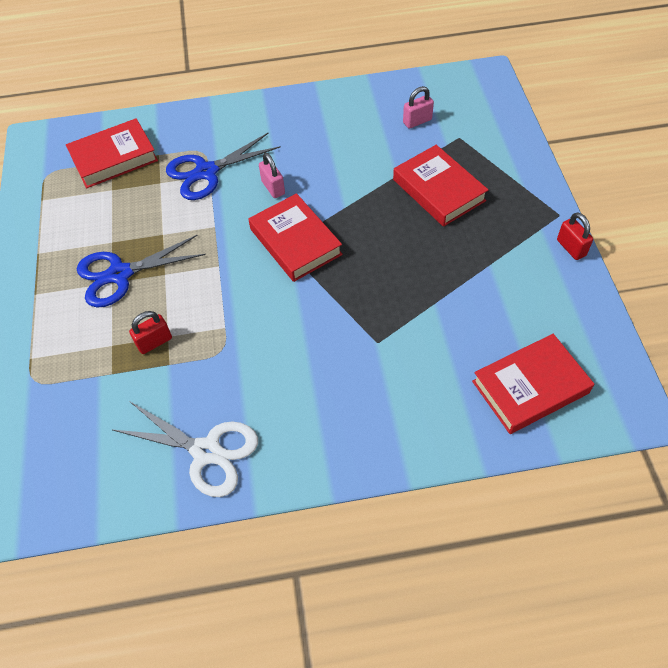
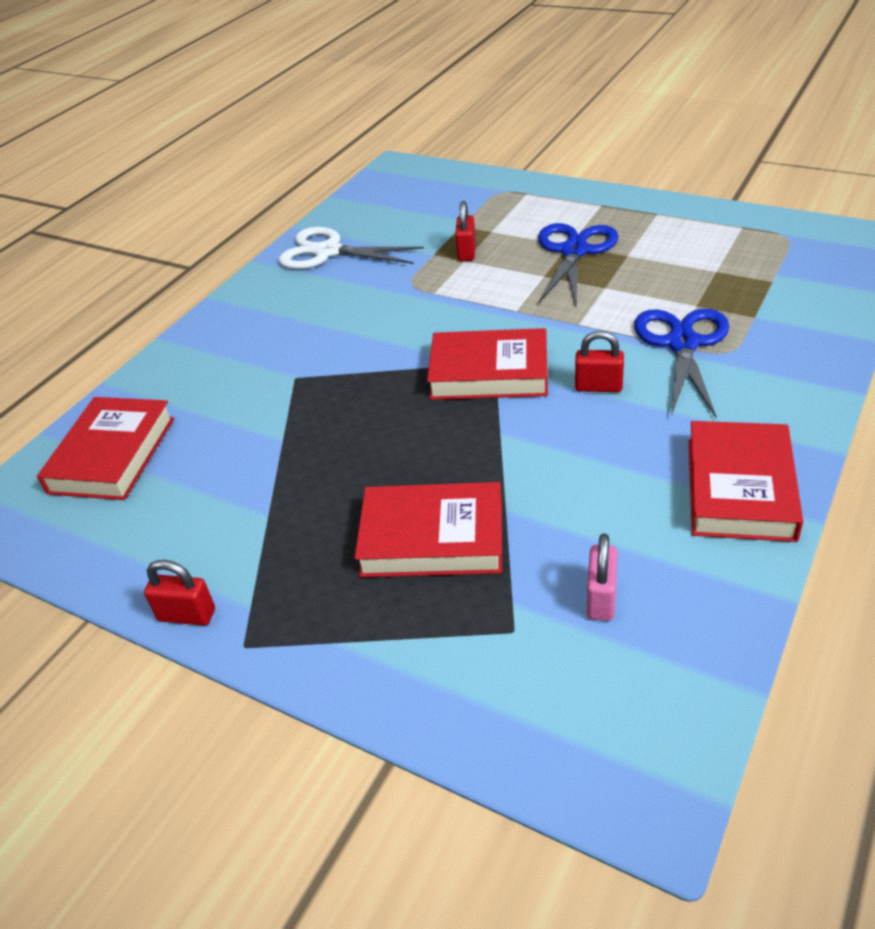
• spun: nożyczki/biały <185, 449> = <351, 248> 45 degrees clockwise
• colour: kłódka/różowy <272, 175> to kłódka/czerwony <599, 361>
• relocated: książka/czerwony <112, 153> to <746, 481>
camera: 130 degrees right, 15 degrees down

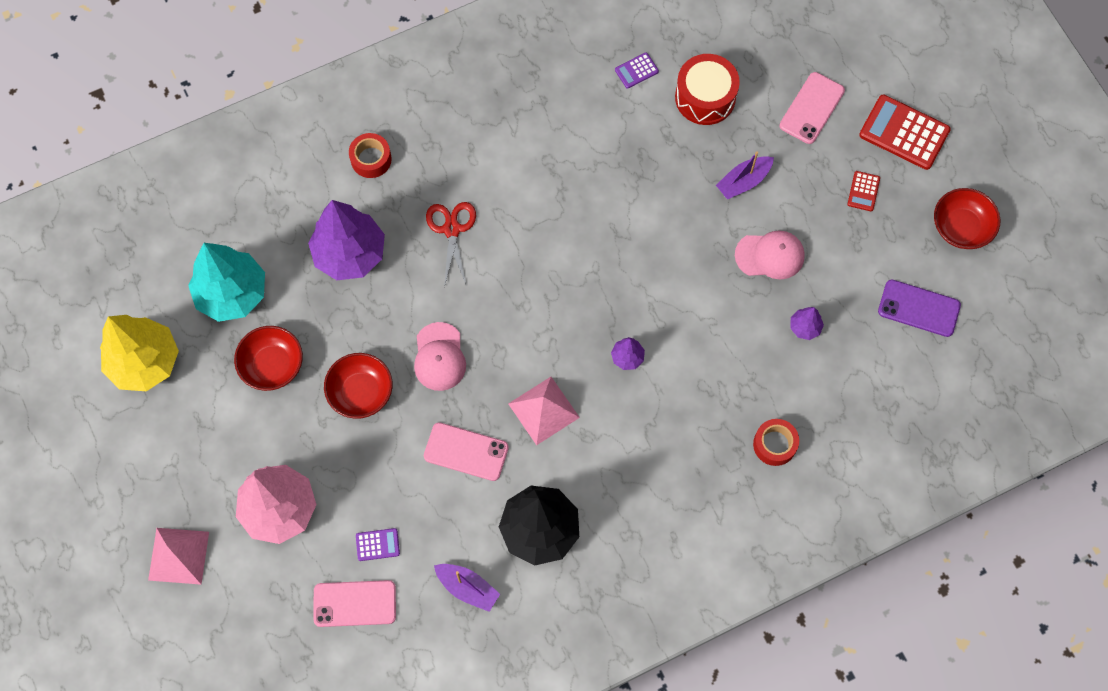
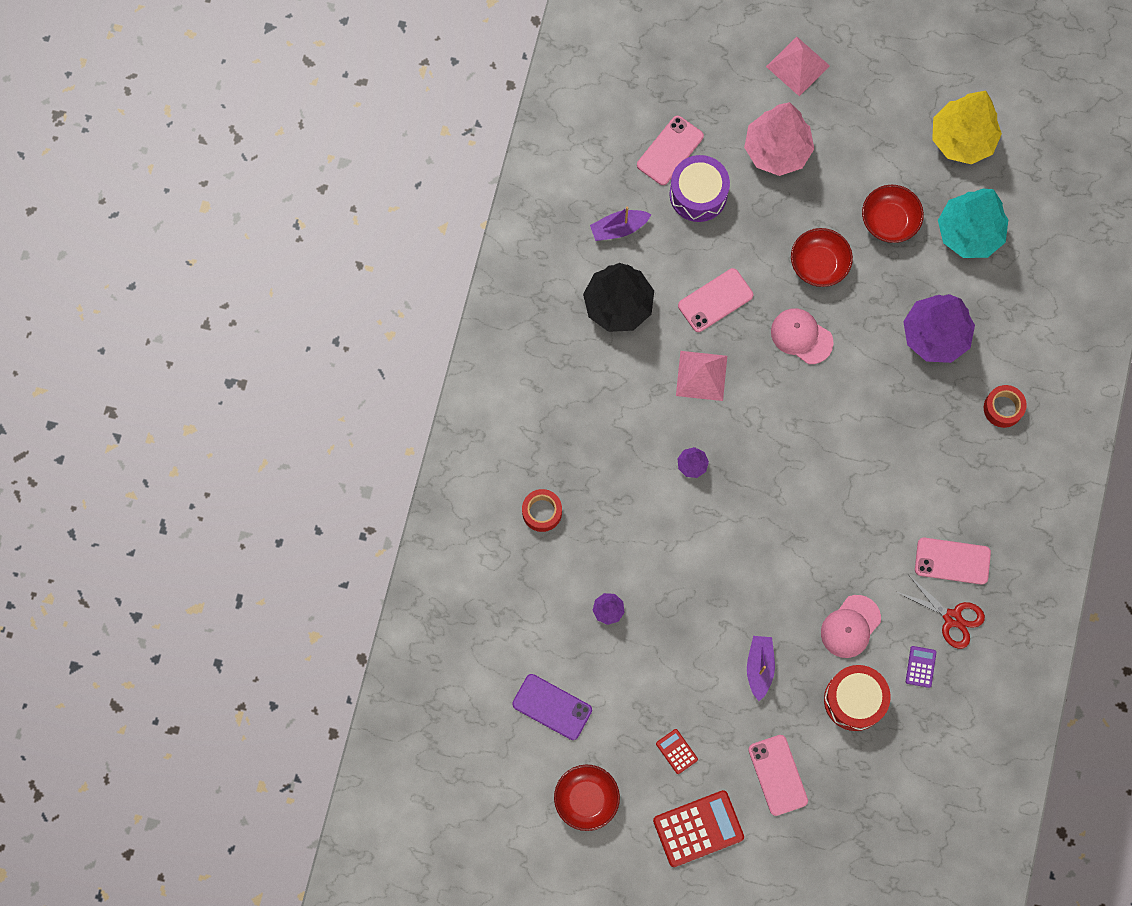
• spun: telefon/fioletowy <919, 308> = <552, 707> 60 degrees clockwise
• exchanged: kalkulator/fioletowy <378, 544> to bęben/fioletowy <699, 188>
• relocated: czapka/różowy <770, 255> to <851, 626>
• relocated: nożyczki/czerwony <451, 244> to <941, 612>
• appeared: telefon/różowy <953, 561>
camera: 130 degrees right, 5 degrees up

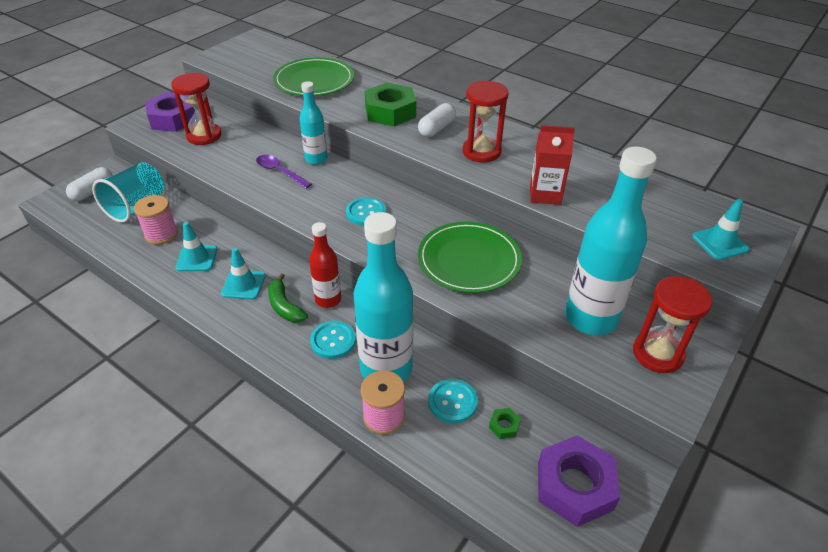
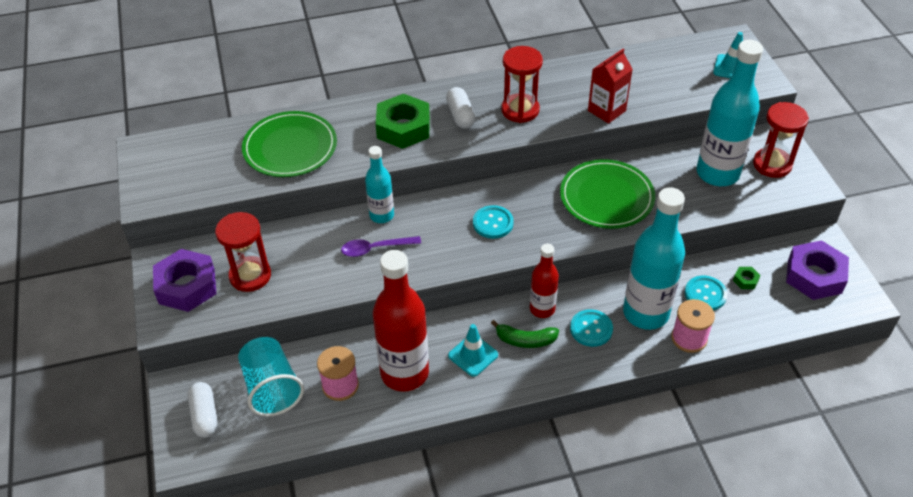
• exchanged: pachołek/turkusowy <196, 246> to butelka/czerwony <401, 321>
camera: 50 degrees left, 5 degrees up

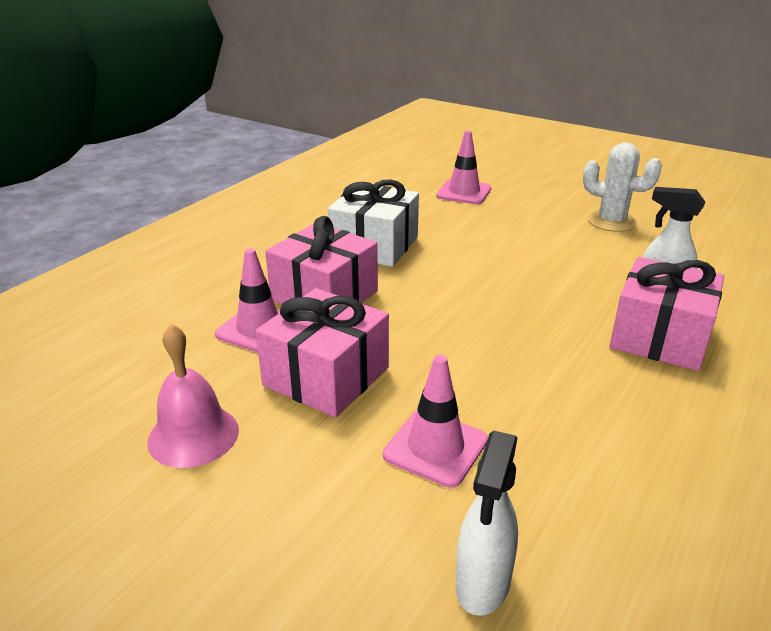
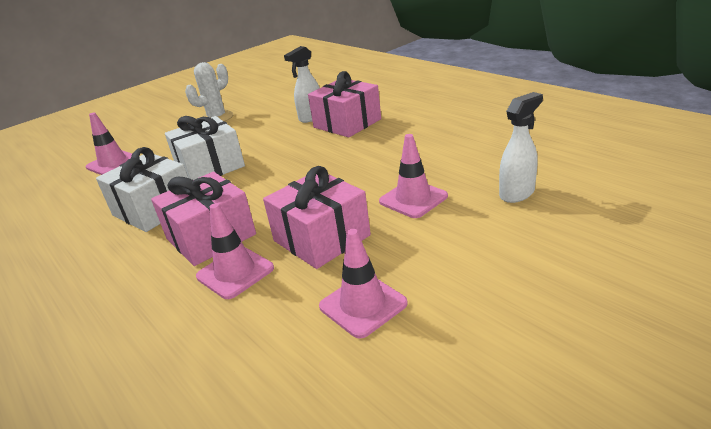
• appeared: prezent/biały <205, 148>
• exchanged: dzwonek/różowy <193, 396> to pachołek/różowy <363, 284>
• spun: spryskiwacz/biały <486, 523> = <521, 147> 75 degrees counterclockwise
camera: 70 degrees left, 0 degrees up

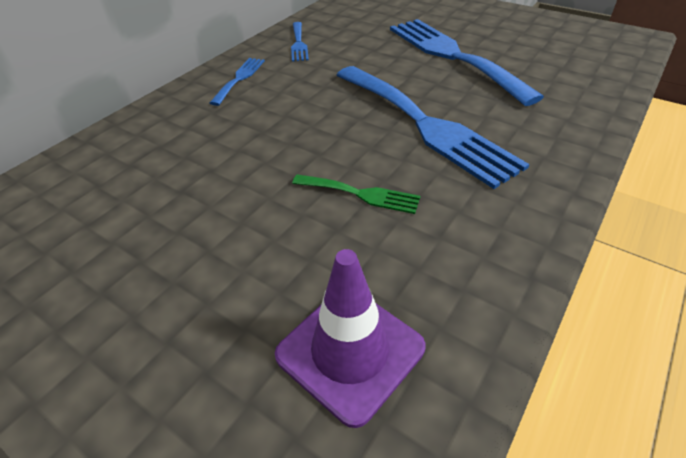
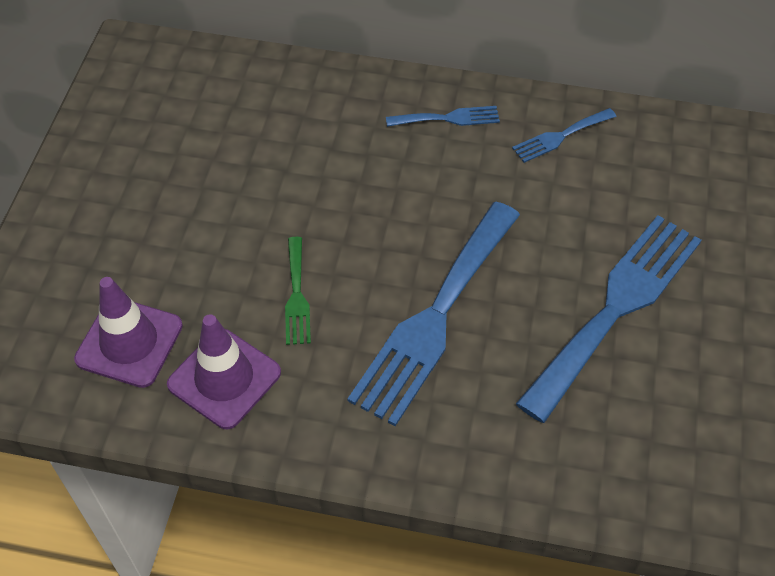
• appeared: pachołek/fioletowy <224, 371>
camera: 65 degrees right, 10 degrees up

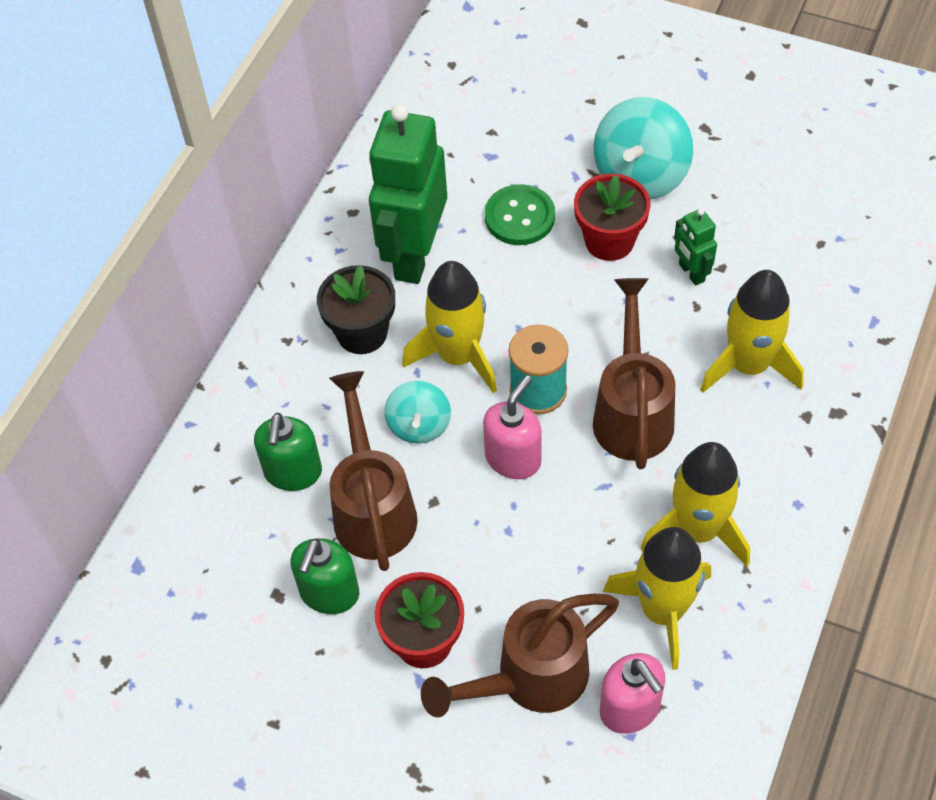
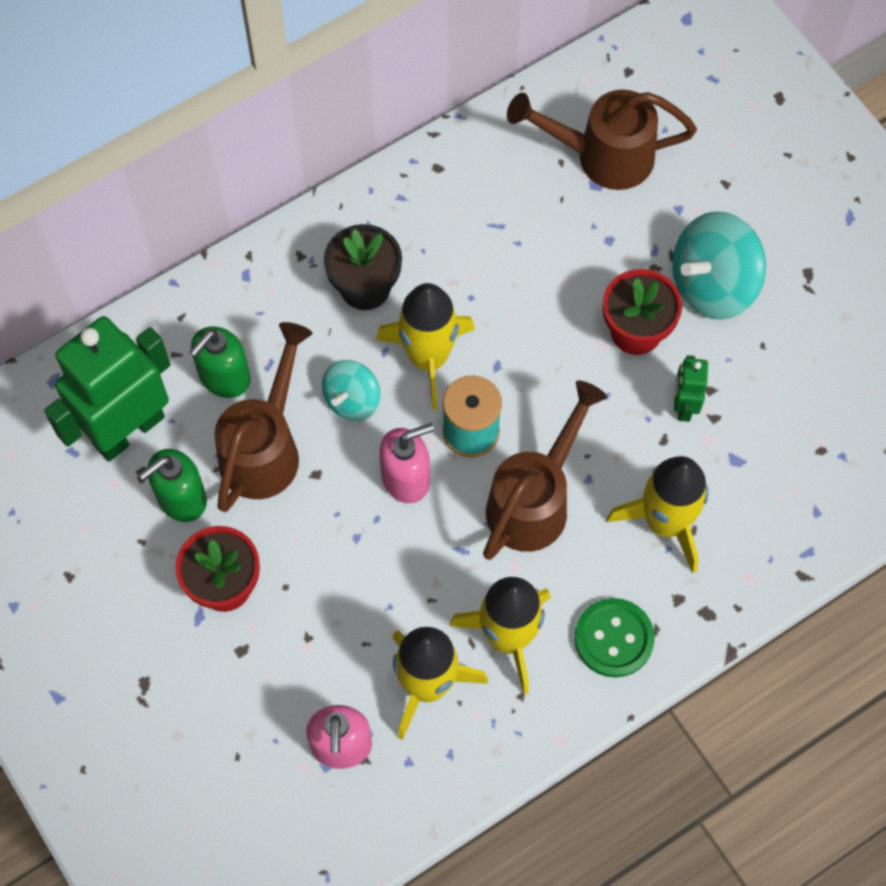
• relocated: robot/zielony <408, 194> to <107, 389>
• relocated: konewka/brązowy <520, 655> to <602, 140>
• relocated: guzik/zielony <520, 214> to <614, 638>
camera: 30 degrees right, 10 degrees up

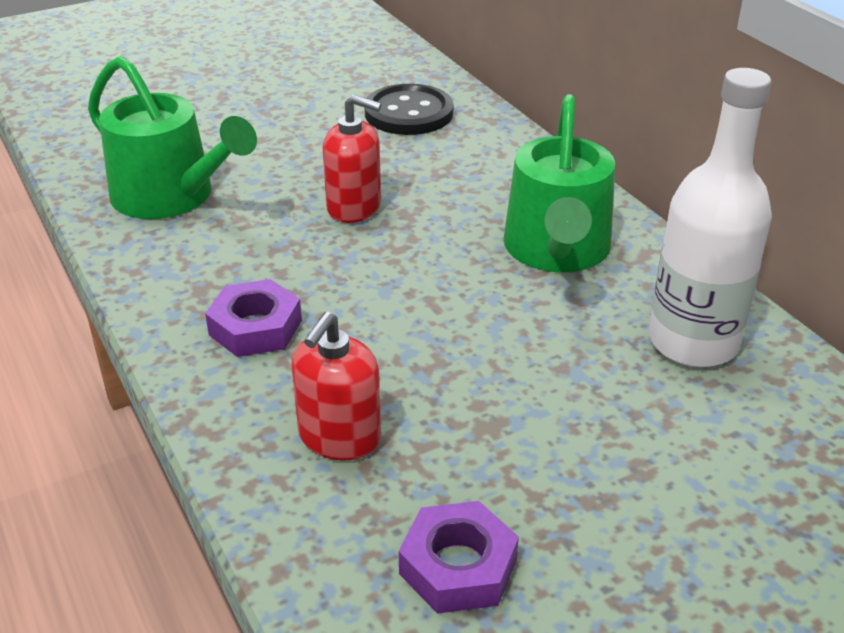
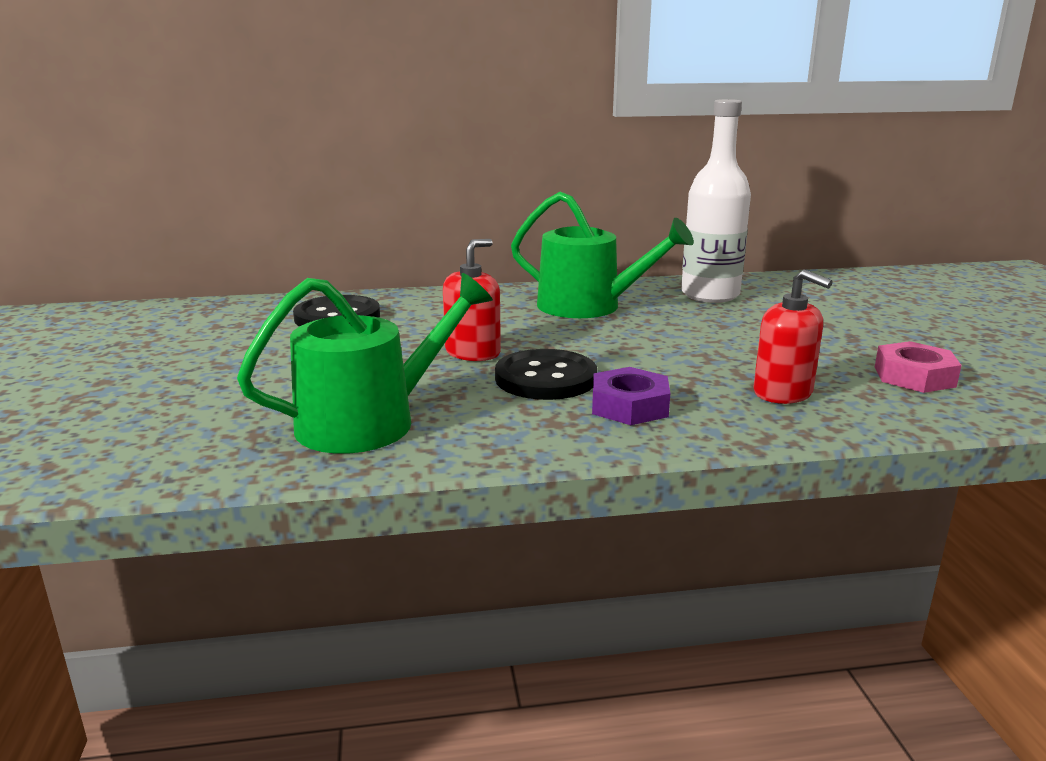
• appeared: guzik/czarny <546, 374>
• colour: nakrętka/fioletowy <459, 557> to nakrętka/różowy <918, 367>
camera: 70 degrees left, 15 degrees down

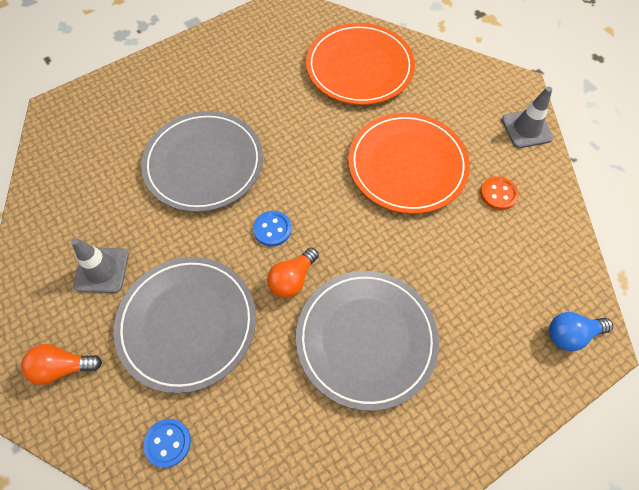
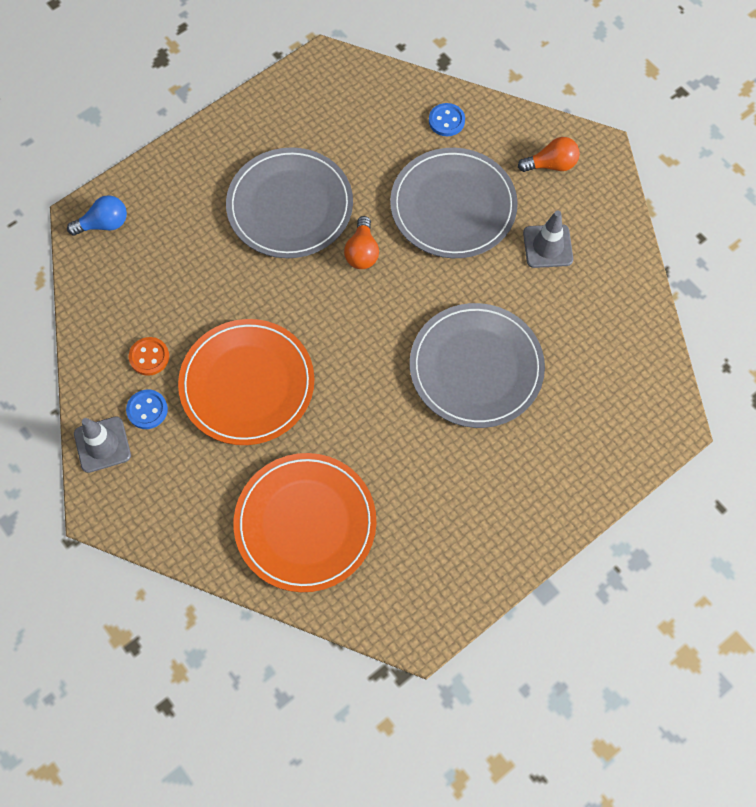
• relocated: guzik/niebieski <272, 228> to <147, 409>
• spun: żarówka/pomarańczowy <293, 273> = <361, 242> 150 degrees clockwise
camera: 175 degrees right, 5 degrees up

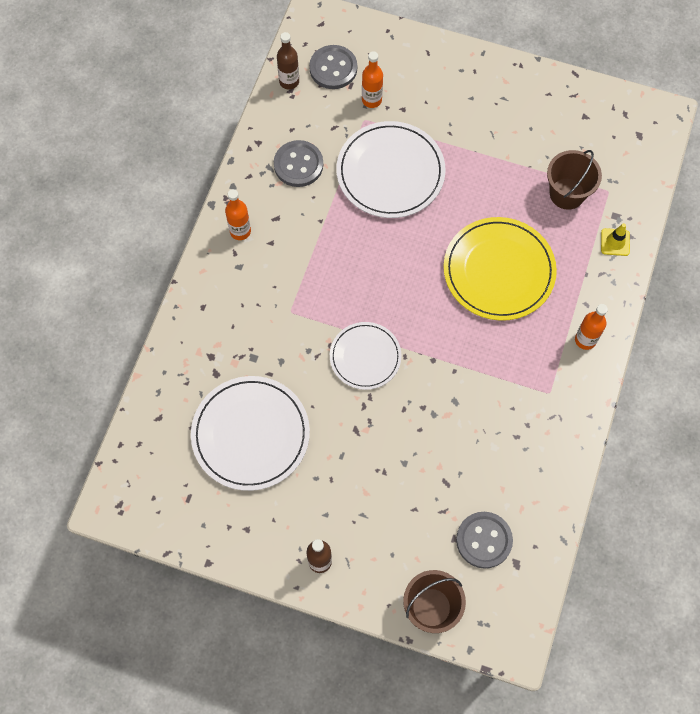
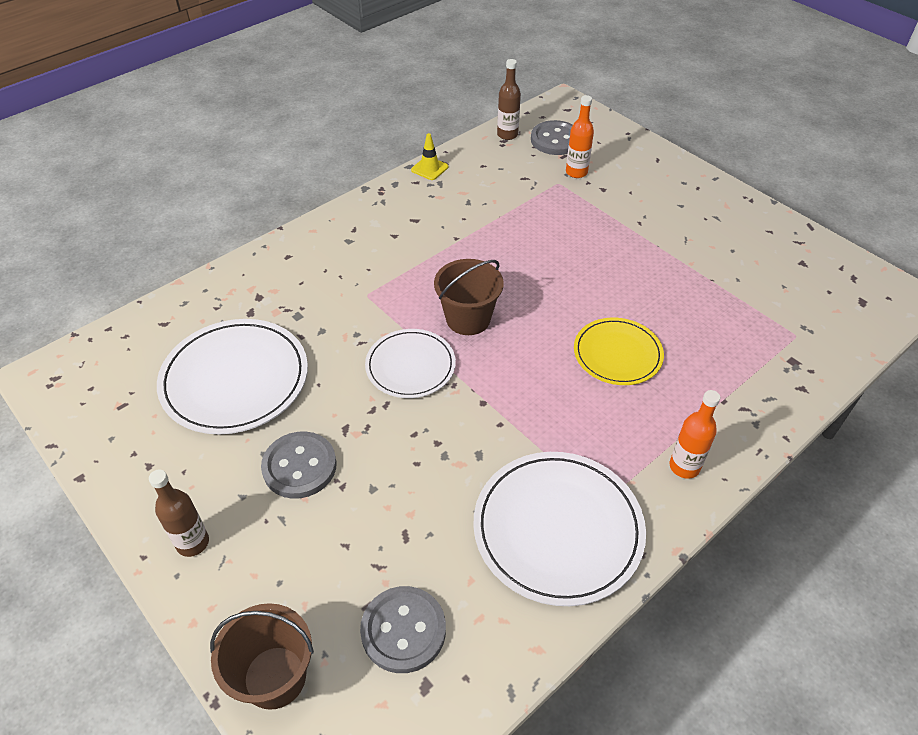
• relocated: guzik/szary <298, 163> to <299, 465>
• relocated: pachołek/żółty <615, 239> to <429, 156>
• relocated: wiadro/brązowy <574, 180> to <469, 297>
• relocated: talerz/biały <391, 169> to <559, 529>
• size: talerz/żółty <500, 269> = <619, 351> x0.62
• missing: butelka/pomarańczowy <238, 214>
camera: 30 degrees right, 20 degrees down

